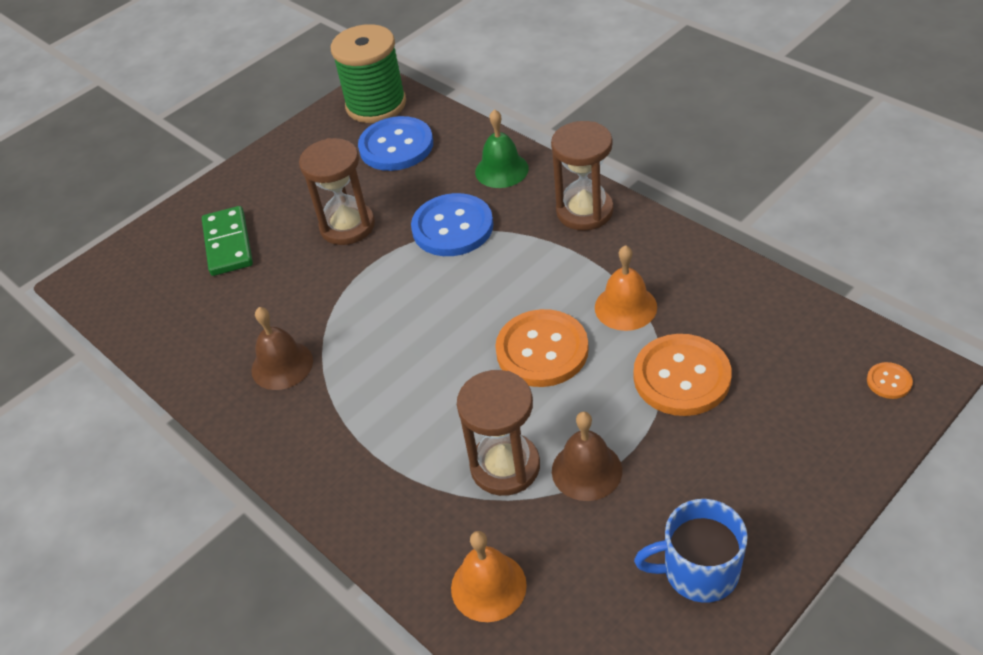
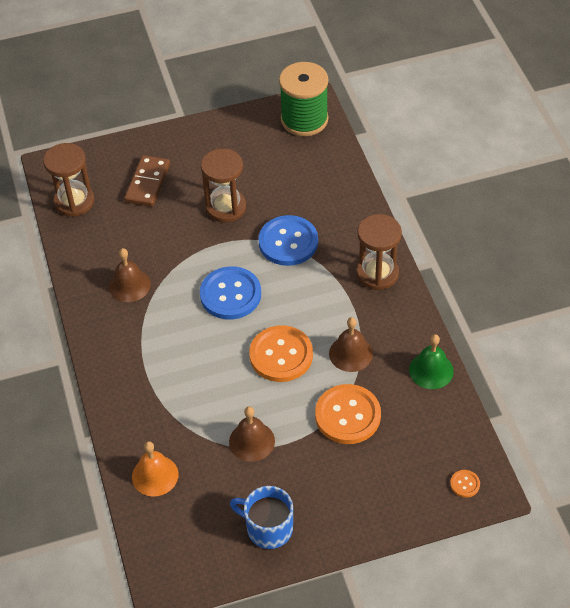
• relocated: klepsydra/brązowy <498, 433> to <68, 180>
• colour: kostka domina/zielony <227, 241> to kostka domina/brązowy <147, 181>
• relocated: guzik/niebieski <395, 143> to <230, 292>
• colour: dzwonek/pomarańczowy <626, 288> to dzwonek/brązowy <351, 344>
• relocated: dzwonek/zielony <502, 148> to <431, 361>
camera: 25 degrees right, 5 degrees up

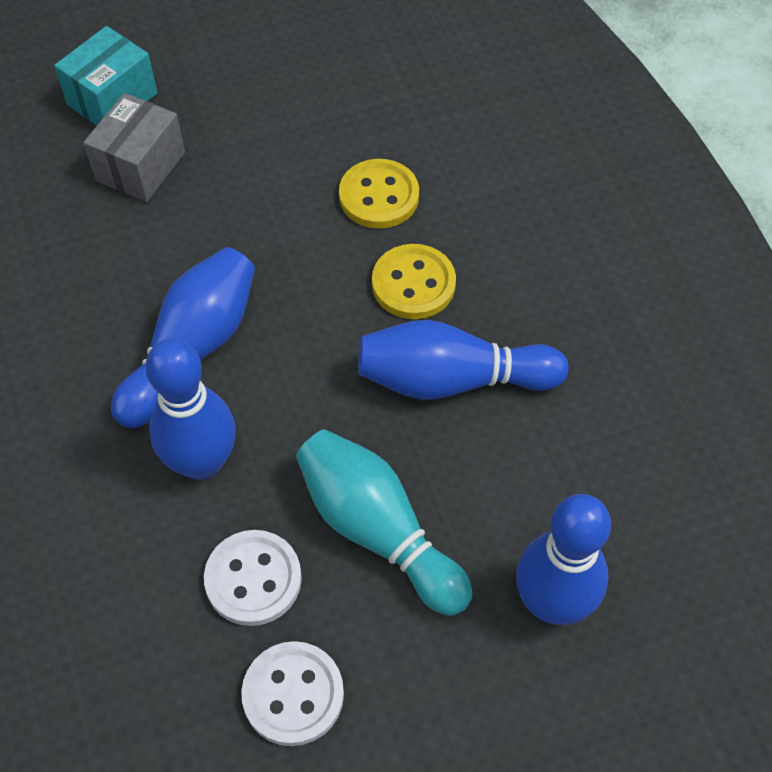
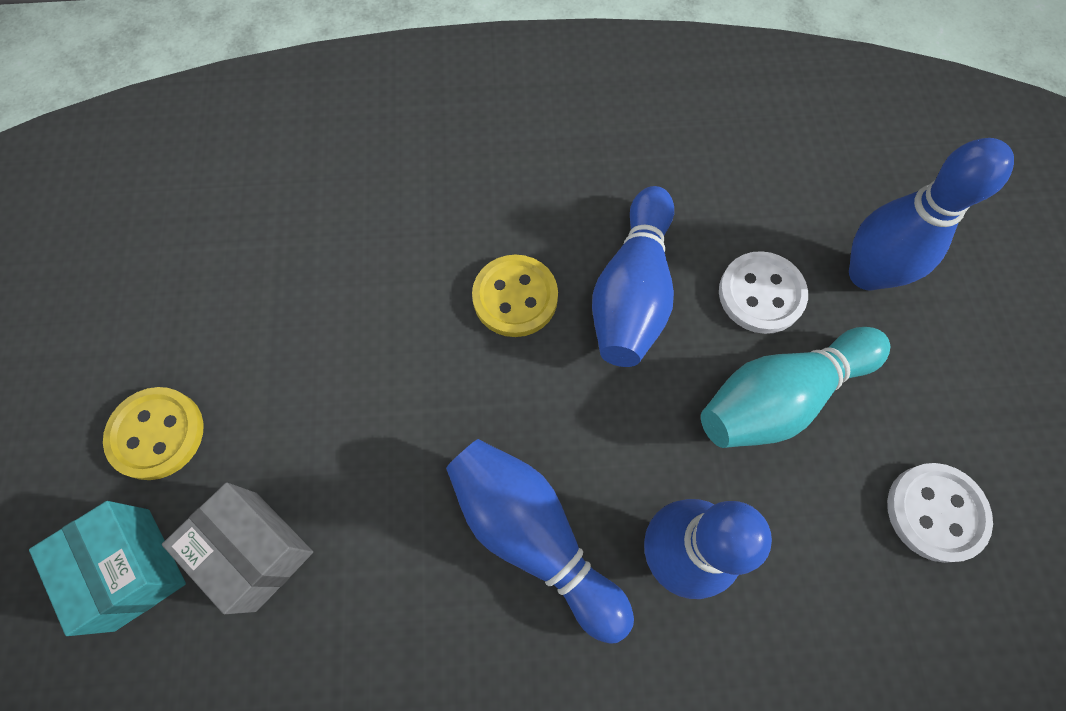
• relocated: guzik/żółty <379, 194> to <153, 433>
• relocated: guzik/biały <253, 578> to <763, 292>
camera: 75 degrees left, 10 degrees up

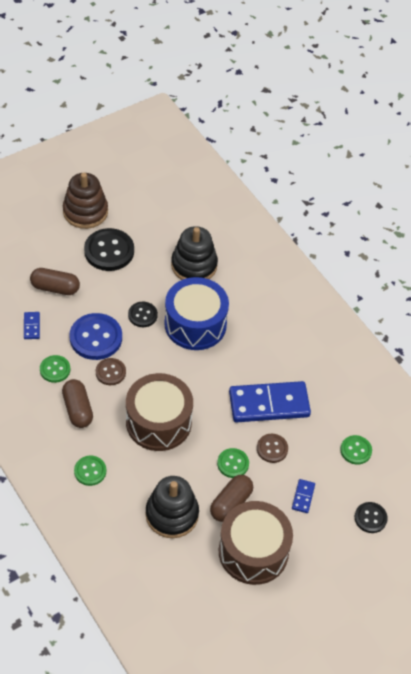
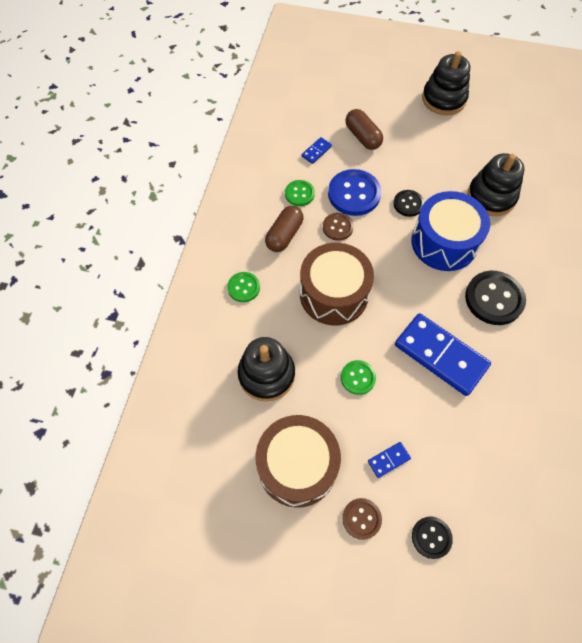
• relocated: guzik/brązowy <272, 448> to <362, 519>
• colour: zabawka nakładanka/brązowy <85, 201> to zabawka nakładanka/czarny <446, 83>
• relocated: guzik/czarny <109, 249> to <495, 298>
• missing: kapsułka/brązowy <231, 498>
• missing: guzik/zielony <356, 450>
camera: 50 degrees right, 10 degrees up

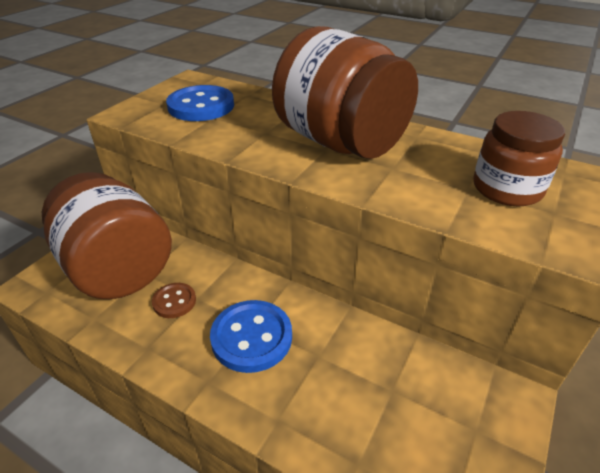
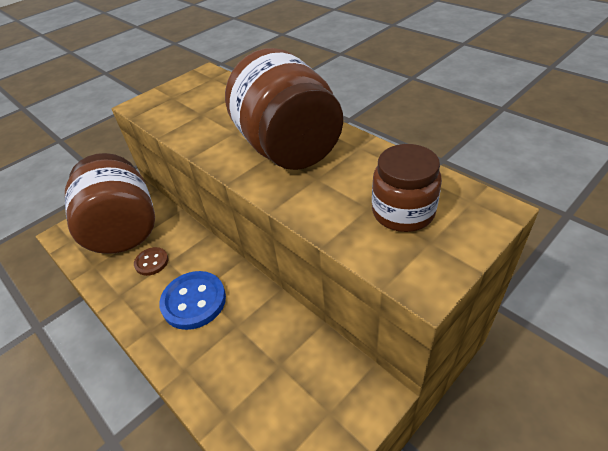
• missing: guzik/niebieski <200, 103>
camera: 20 degrees right, 5 degrees up

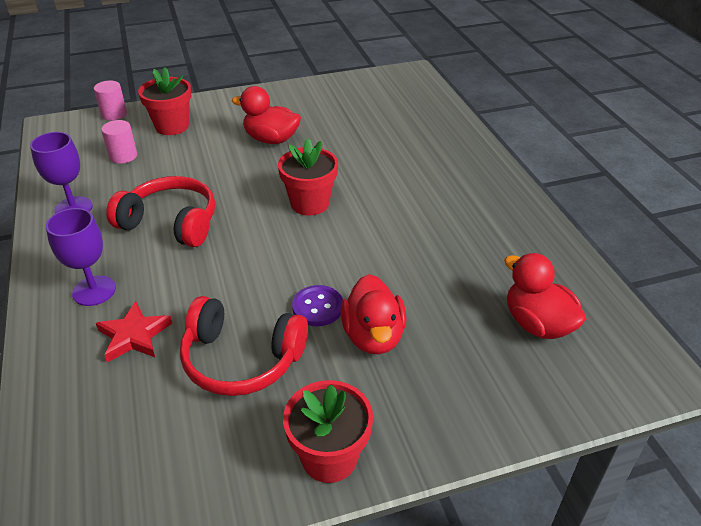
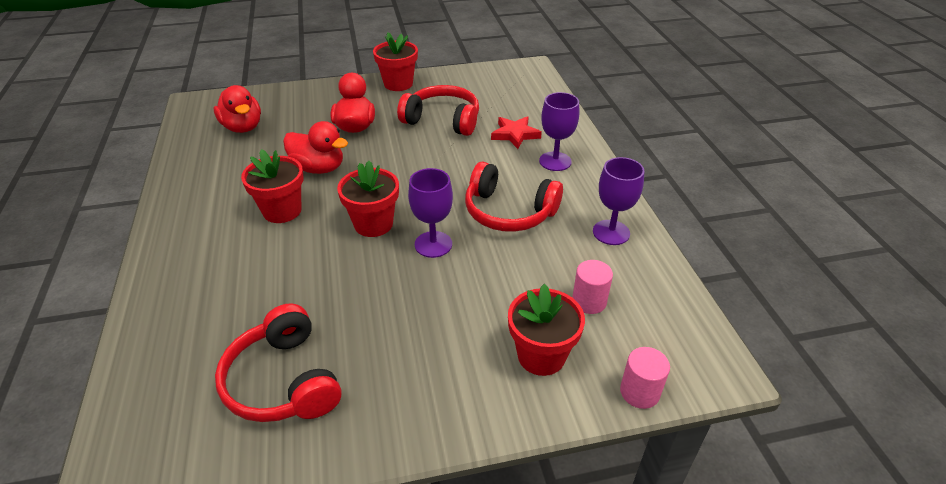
• appeared: słuchawki/czerwony <278, 362>
• appeared: doniczka/czerwony <272, 186>
• relocated: kaczka/czerwony <266, 115> to <315, 147>
• appeared: kielich/fioletowy <430, 213>
• missing: guzik/fioletowy <317, 305>
camera: 175 degrees left, 0 degrees up

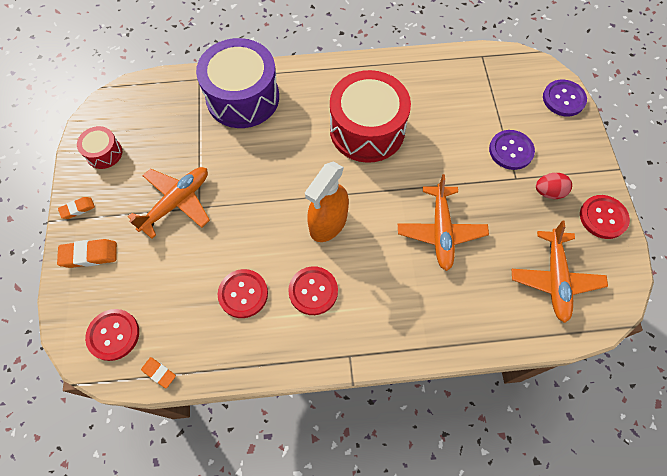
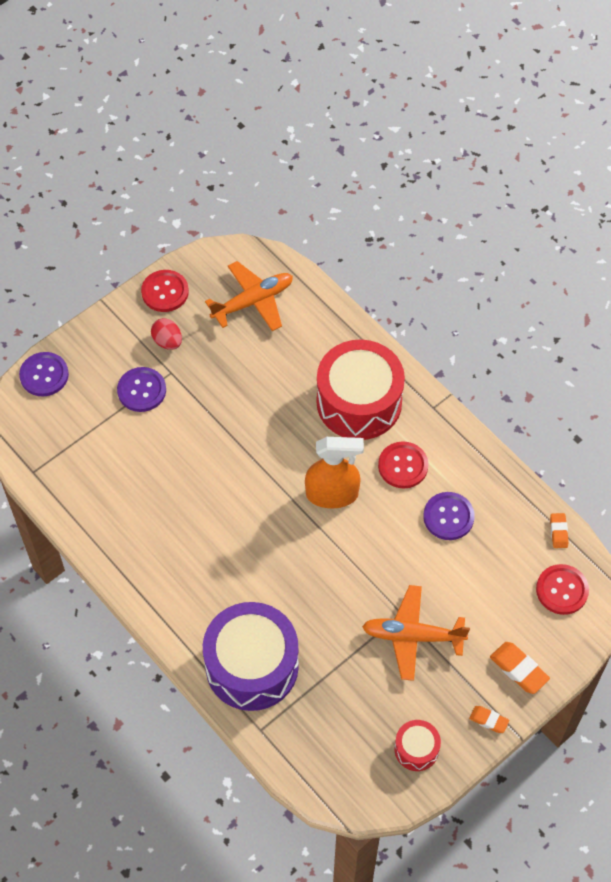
• relocated: bęben/czerwony <370, 116> to <360, 390>
• colour: guzik/czerwony <243, 293> to guzik/fioletowy <449, 516>
• missing: samolot/pomarańczowy <443, 222>
camera: 125 degrees left, 5 degrees down

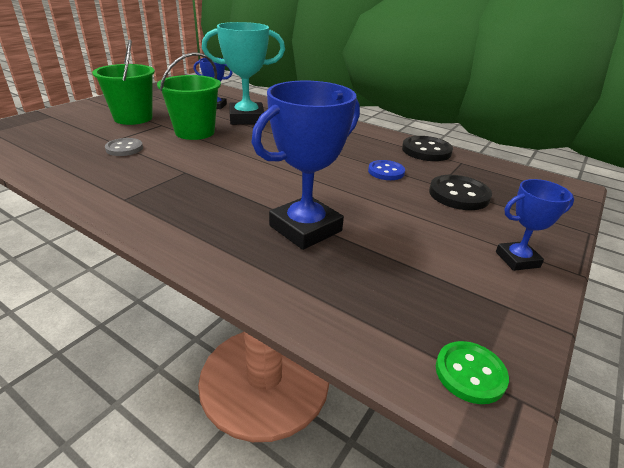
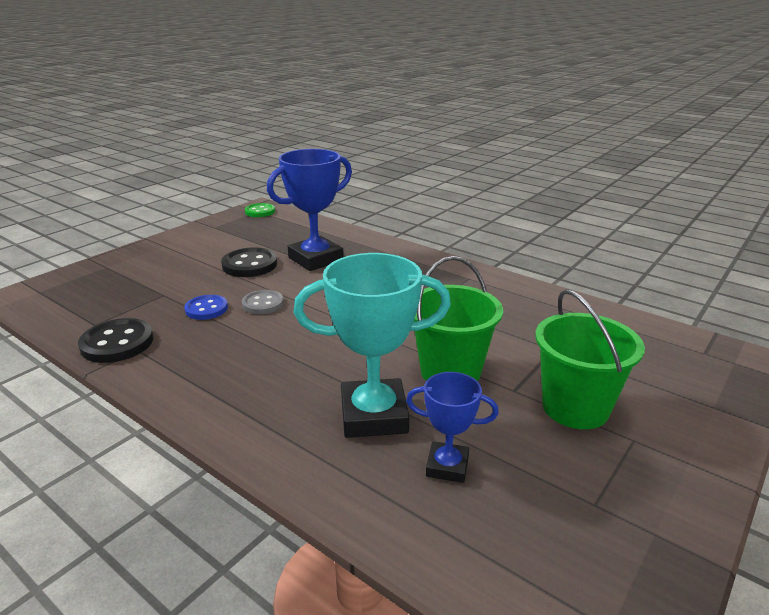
• relocated: guzik/czarny <460, 192> to <249, 262>
• relocated: guzik/szary <124, 147> to <263, 302>
• missing: puchar/niebieski <535, 225>
camera: 175 degrees left, 5 degrees down

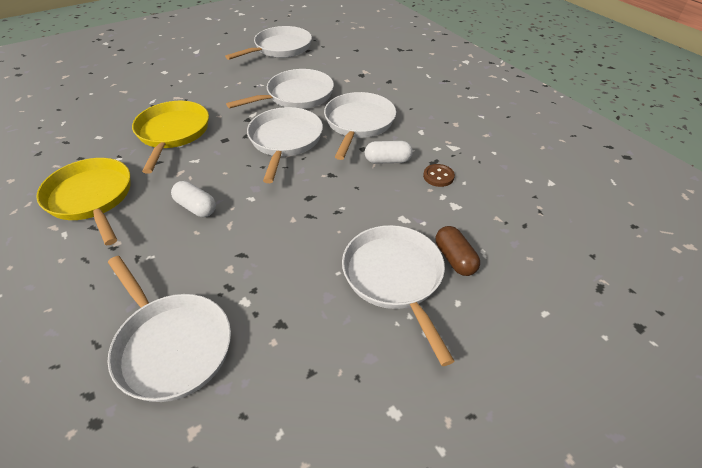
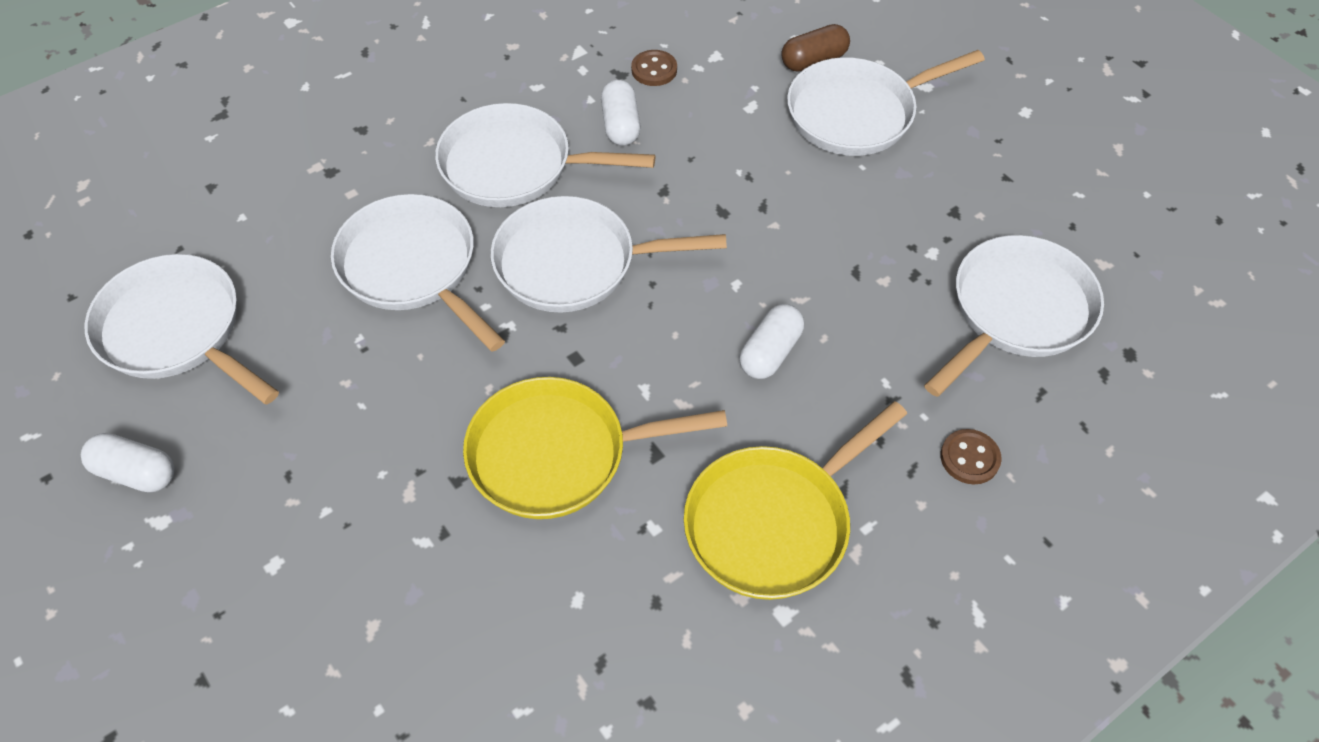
• appeared: kapsułka/biały <128, 462>
• appeared: guzik/brązowy <971, 456>
camera: 95 degrees left, 10 degrees up

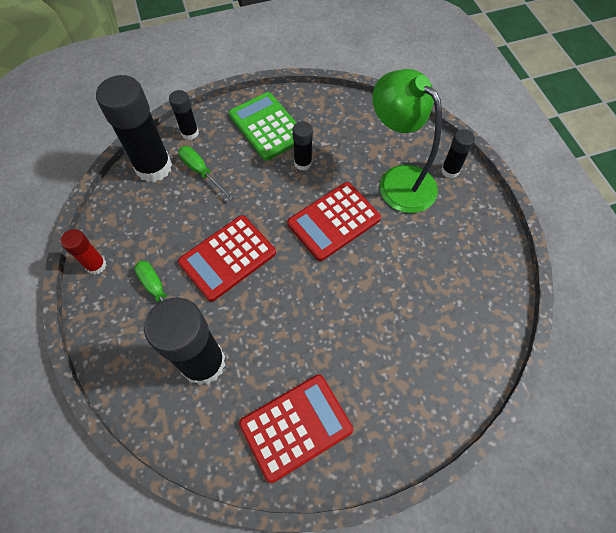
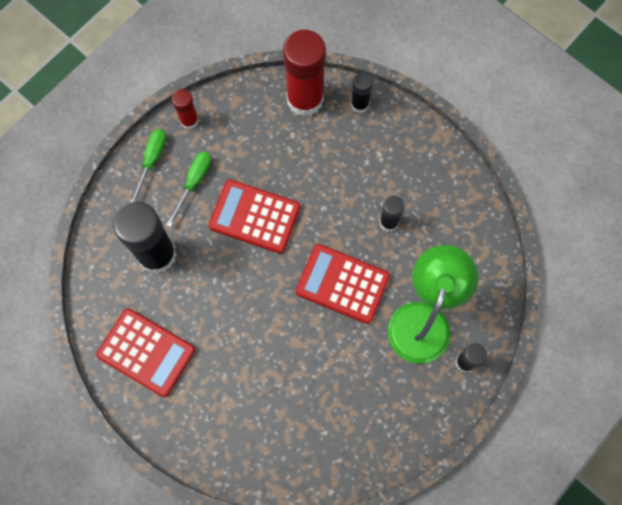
• relocated: śrubokręt/zielony <206, 173> to <148, 166>
• colour: klej w sztyfcie/czarny <134, 128> to klej w sztyfcie/czerwony <304, 73>
• missing: kalkulator/zielony <262, 126>
camera: 60 degrees right, 10 degrees up

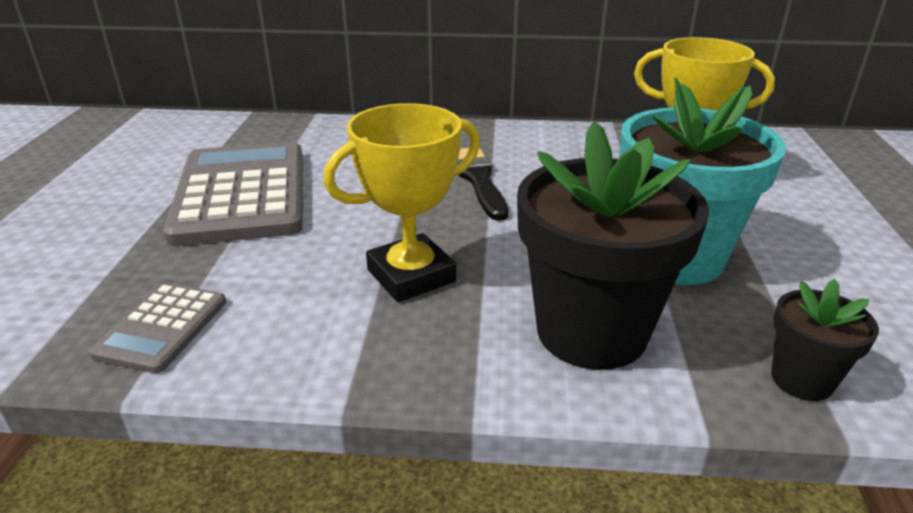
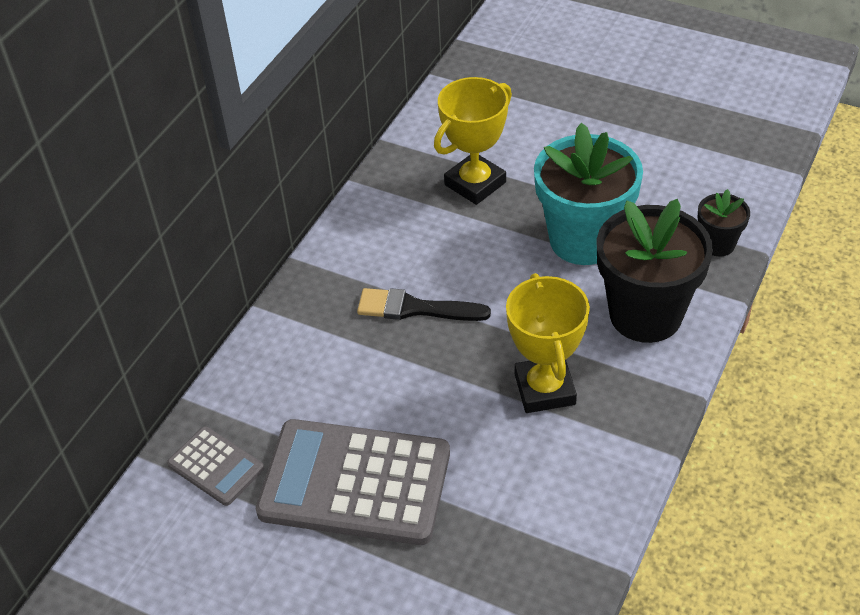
• relocated: kalkulator/szary <157, 328> to <215, 466>
camera: 65 degrees left, 15 degrees up

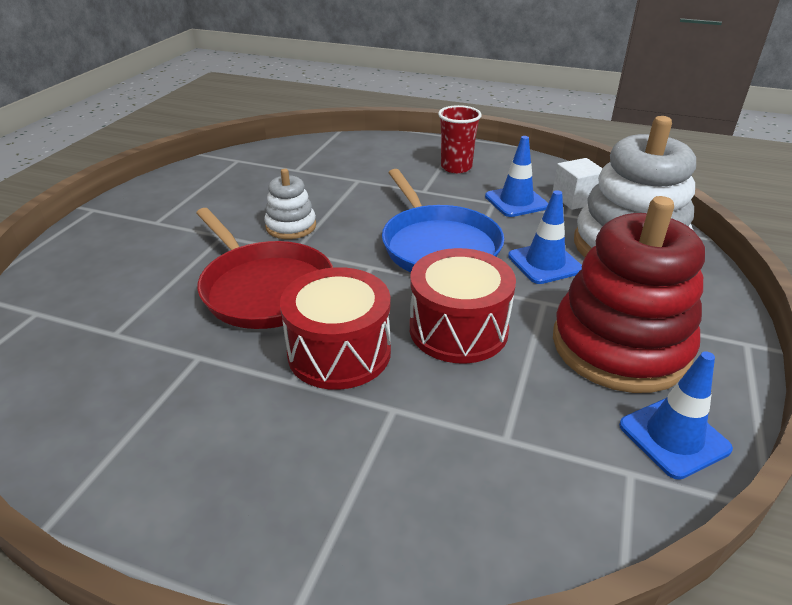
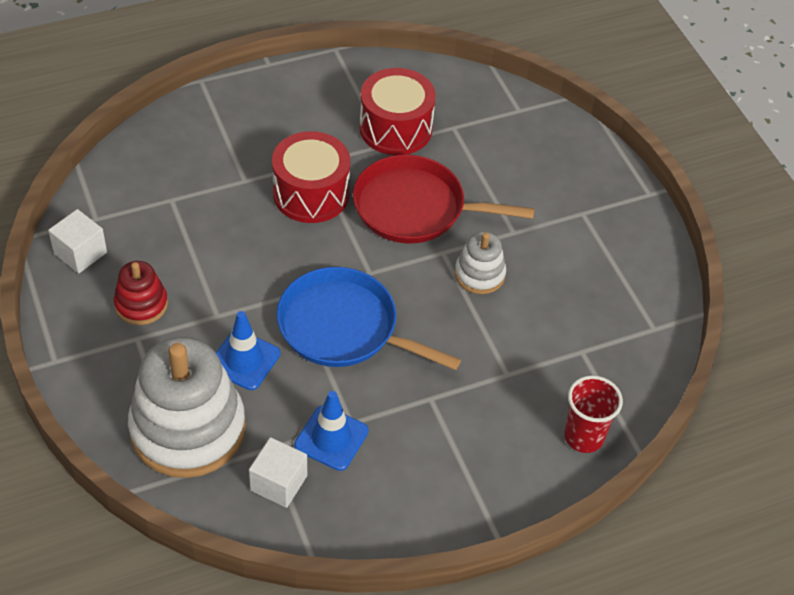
• exchanged: pachołek/niebieski <676, 415> to sześcian/biały <77, 241>
• size: zabawka nakładanka/czerwony <629, 294> = <141, 293> x0.49
• relocated: bęben/czerwony <463, 306> to <397, 111>
• relocated: szklanka/czerwony <460, 139> to <593, 414>
camera: 135 degrees right, 15 degrees up

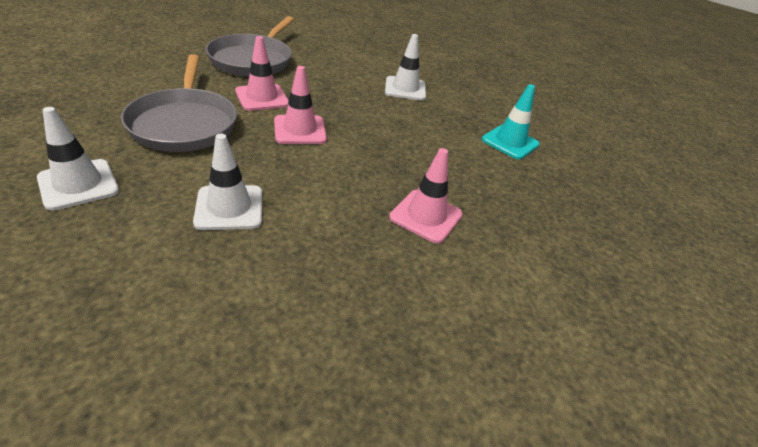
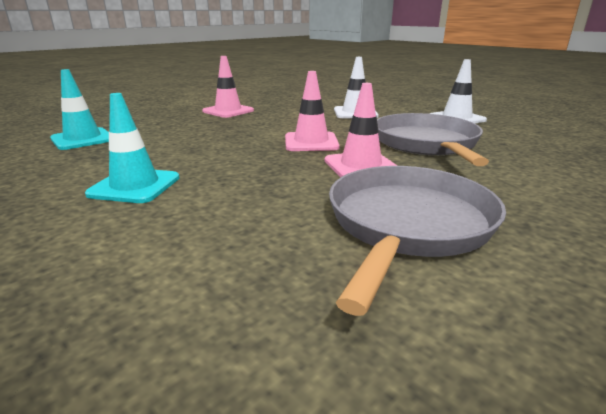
• colour: pachołek/biały <405, 67> to pachołek/turkusowy <132, 148>
camera: 165 degrees left, 15 degrees down

